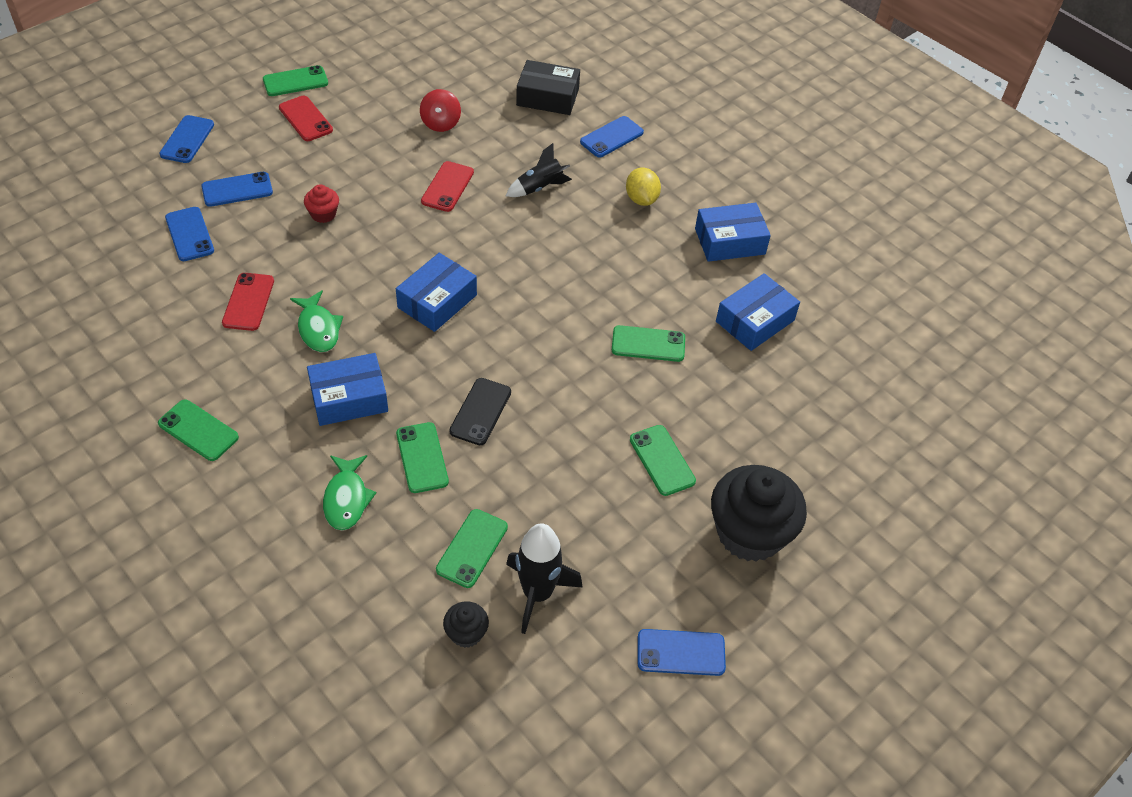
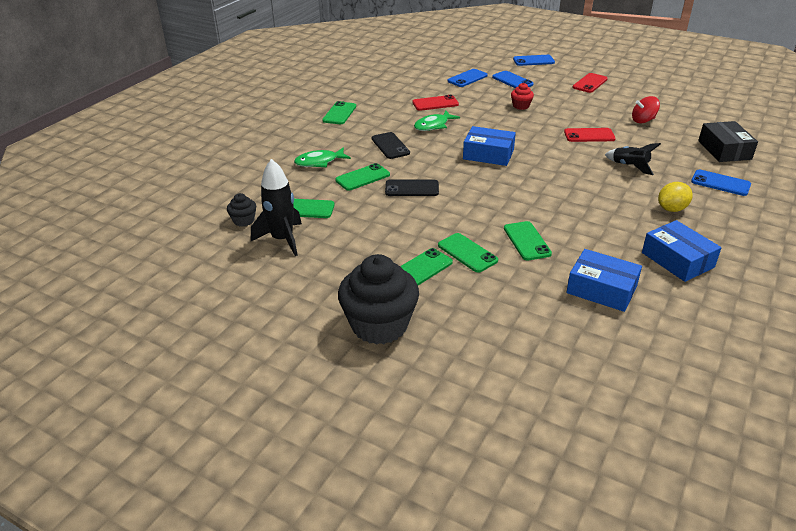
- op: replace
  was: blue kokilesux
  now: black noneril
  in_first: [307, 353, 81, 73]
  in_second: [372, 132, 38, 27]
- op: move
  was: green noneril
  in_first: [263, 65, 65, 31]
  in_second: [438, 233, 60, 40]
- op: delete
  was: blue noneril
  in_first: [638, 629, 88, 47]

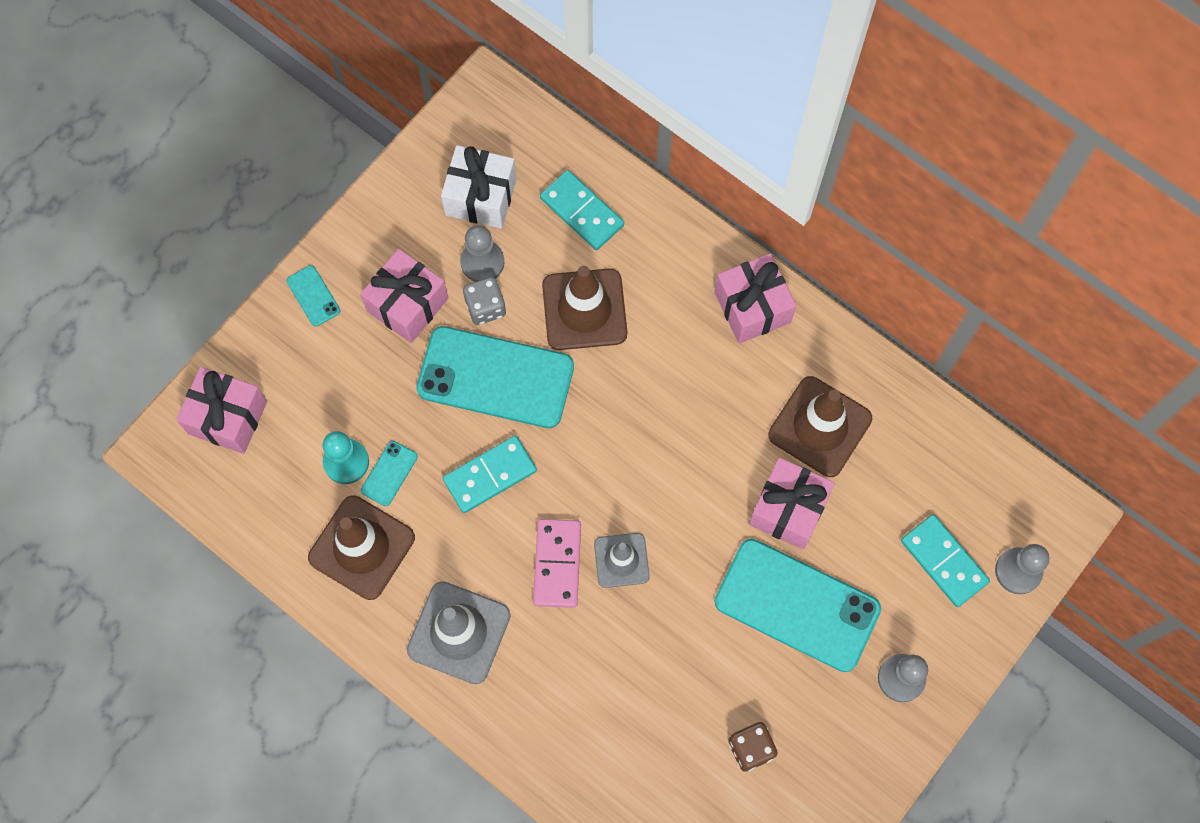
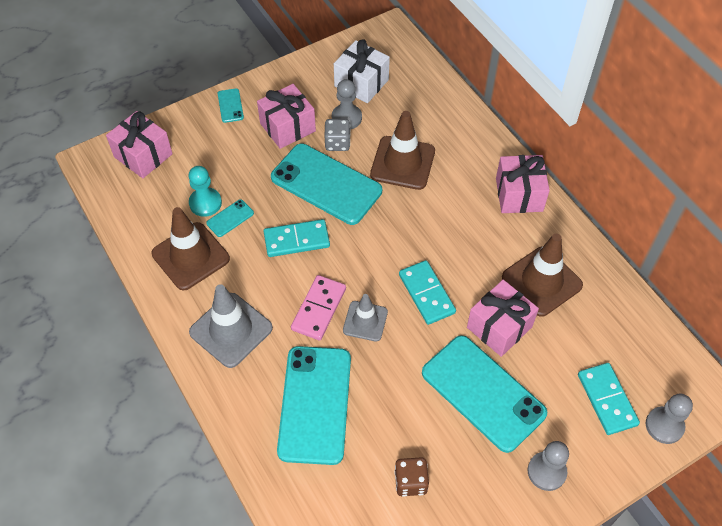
- op: insert
  now: turquoise noneril
  in_second: [277, 346, 74, 119]
- op: move
  was: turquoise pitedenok
  in_first: [540, 170, 84, 80]
  in_second: [399, 260, 57, 65]

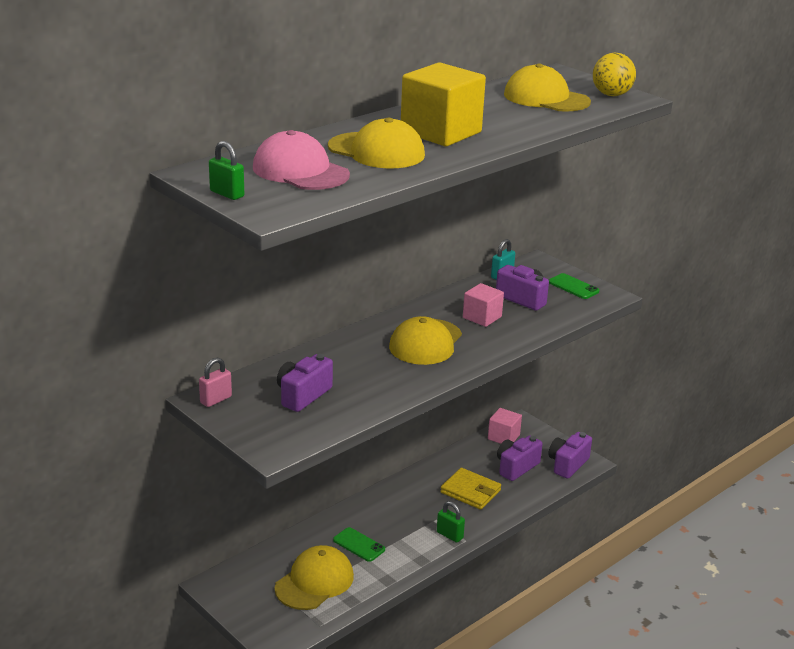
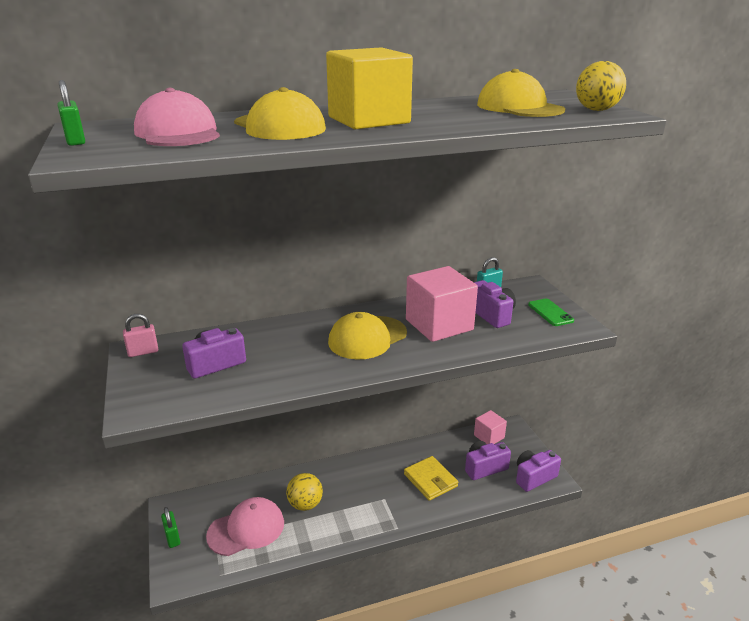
- op: move
  was: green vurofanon
  in_first: [437, 501, 28, 42]
  in_second: [161, 507, 19, 41]
- op: recolor
  was: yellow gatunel
  now: pink gatunel
  in_first: [274, 545, 80, 65]
  in_second: [206, 497, 78, 59]
- op: replace
  was: green noneril
  now: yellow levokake
  in_first: [333, 527, 52, 35]
  in_second: [286, 473, 37, 38]
- op: resize
  was: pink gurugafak
  in_first: [463, 283, 41, 44]
  in_second: [406, 266, 72, 76]
  ratio: 1.8

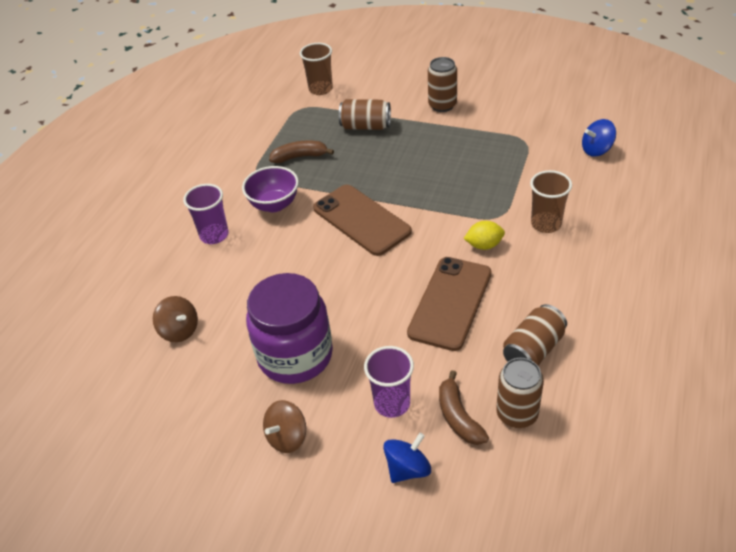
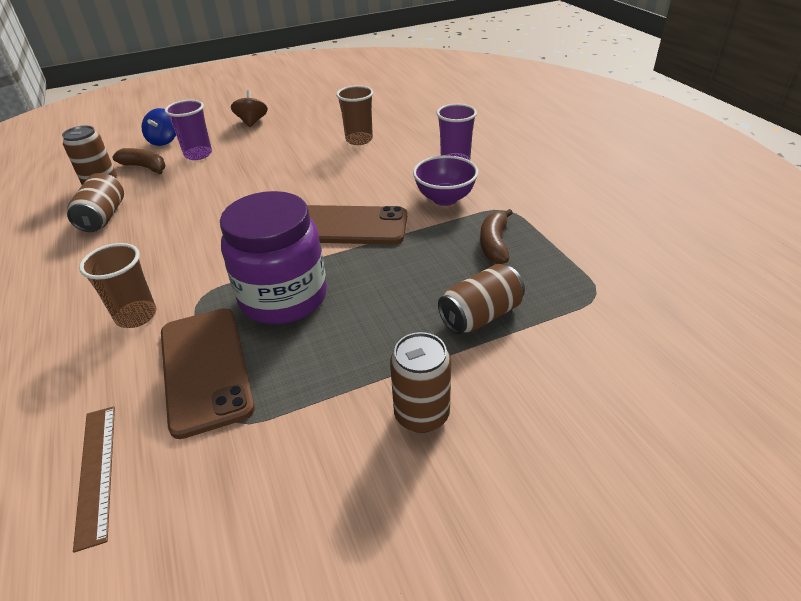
- op: replace
  was: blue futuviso
  now: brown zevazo
  in_first: [582, 119, 34, 38]
  in_second: [73, 406, 42, 147]
- op: move
  was: brown noneril
  in_first: [407, 257, 85, 94]
  in_second: [161, 308, 94, 131]
- op: move
  was: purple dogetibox
  in_first: [246, 273, 87, 111]
  in_second: [220, 191, 107, 133]
- op: move
  was: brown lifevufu
  in_first: [300, 43, 33, 52]
  in_second: [336, 85, 37, 60]
- op: rotate
  was: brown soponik
  in_first: [269, 140, 65, 23]
  in_second: [480, 209, 33, 55]
  clockwise: 150
- op: delete
  was: brown futuviso
  in_first: [153, 296, 45, 46]
- op: delete
  was: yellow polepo
  in_first: [464, 221, 41, 29]

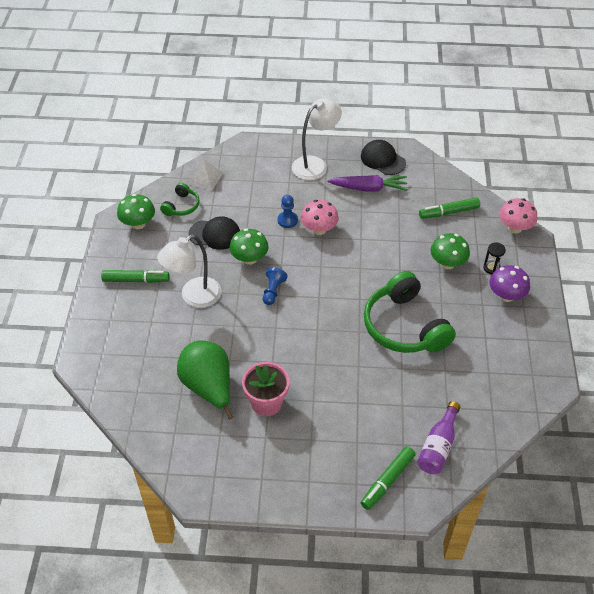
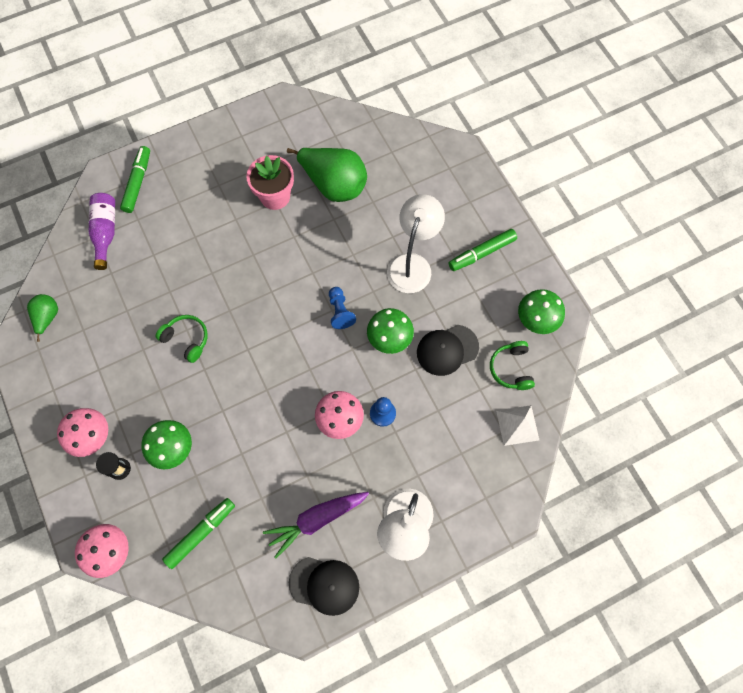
- op: insert
  now: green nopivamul
  in_second: [27, 294, 31, 48]
- op: recolor
  was: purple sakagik
  now: pink sakagik
  in_first: [489, 265, 41, 37]
  in_second: [57, 408, 51, 49]
- op: resize
  was: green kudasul
  in_first: [364, 271, 92, 82]
  in_second: [156, 315, 52, 48]
  ratio: 0.49

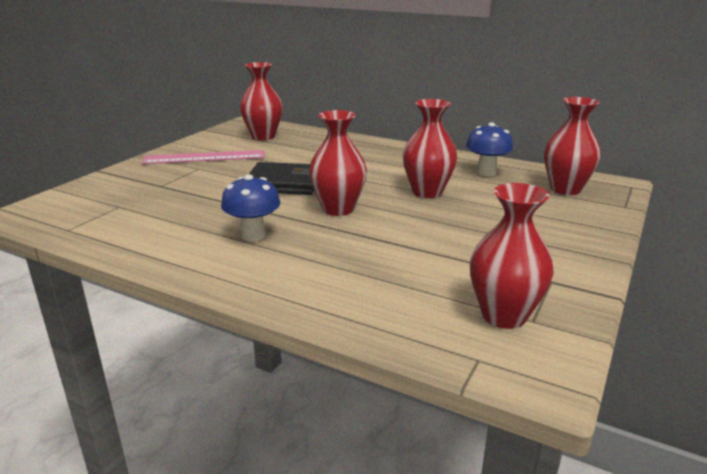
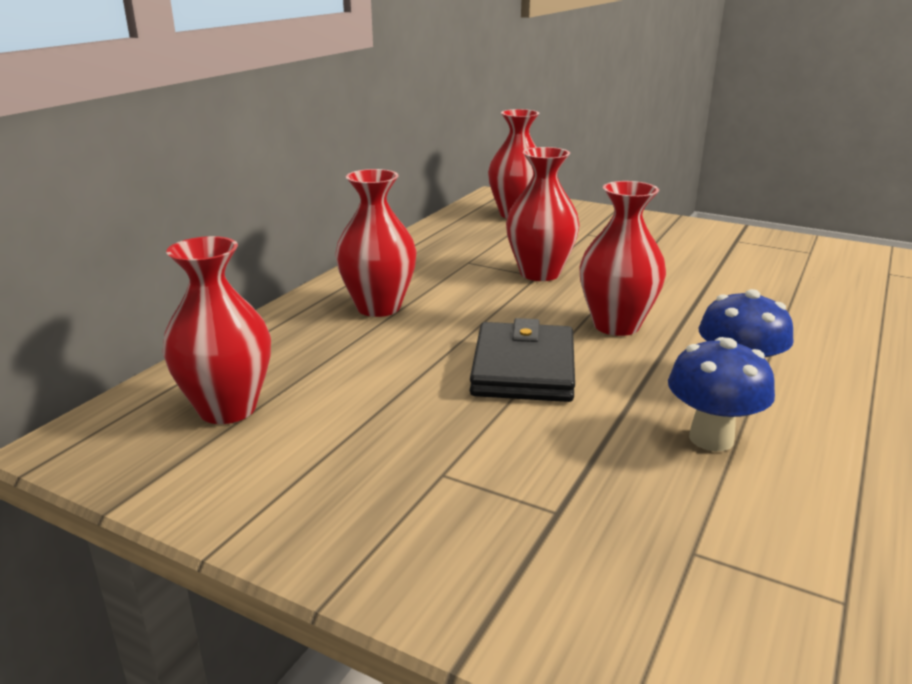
- op: move
  was: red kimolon
  in_first: [470, 183, 84, 146]
  in_second: [335, 169, 82, 148]
- op: move
  was: blue sakagik
  in_first: [466, 122, 47, 54]
  in_second: [668, 337, 107, 114]
- op: delete
  was: pink zevazo
  in_first: [142, 150, 123, 14]

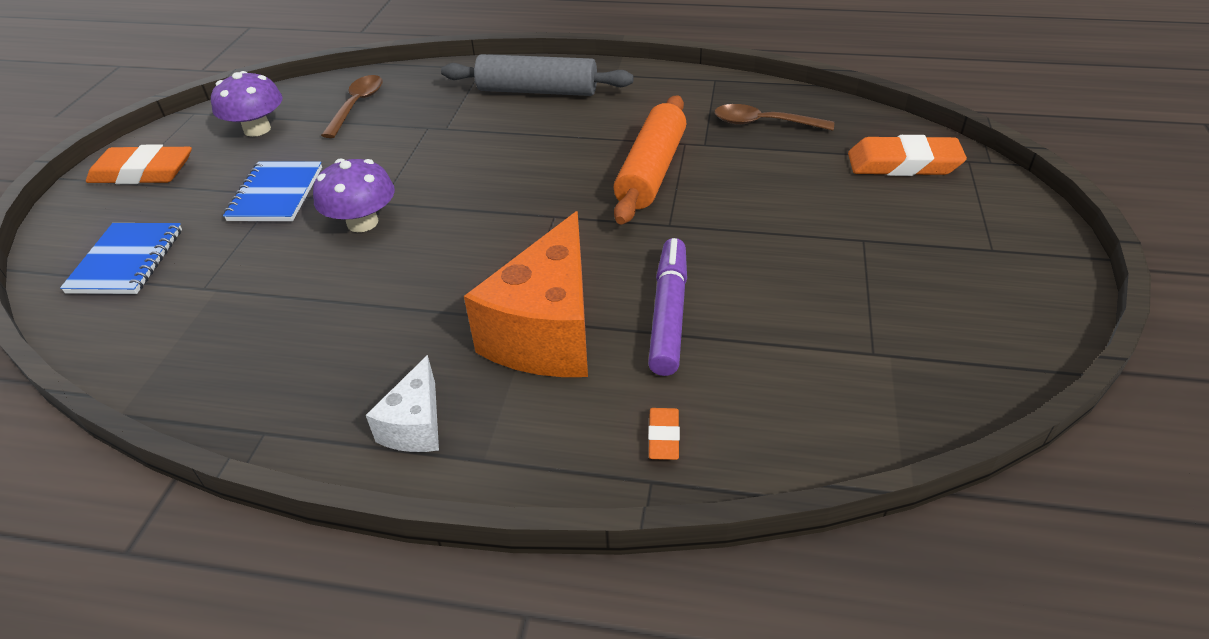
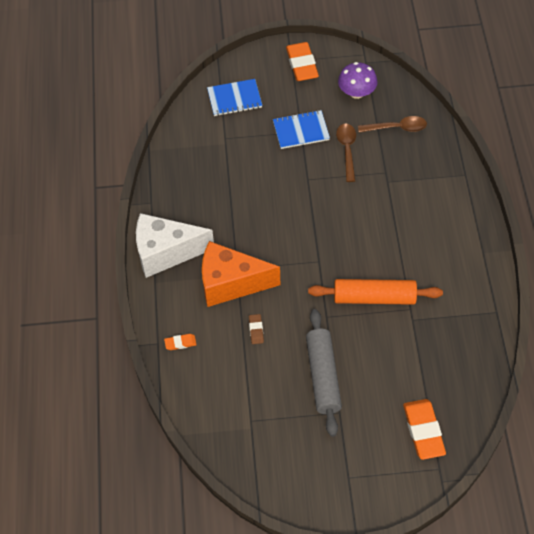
- op: resize
  was: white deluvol
  in_first: [366, 355, 73, 97]
  in_second: [136, 213, 78, 65]
  ratio: 1.98
- op: replace
  was: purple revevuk
  now: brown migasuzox
  in_first: [648, 238, 39, 138]
  in_second: [249, 314, 15, 30]
- op: move
  was: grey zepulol
  in_first: [441, 54, 193, 42]
  in_second: [306, 309, 36, 128]
- op: move
  was: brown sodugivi
  in_first: [714, 104, 120, 27]
  in_second: [336, 124, 20, 58]
- op: delete
  was: purple sakagik
  in_first: [313, 159, 82, 73]

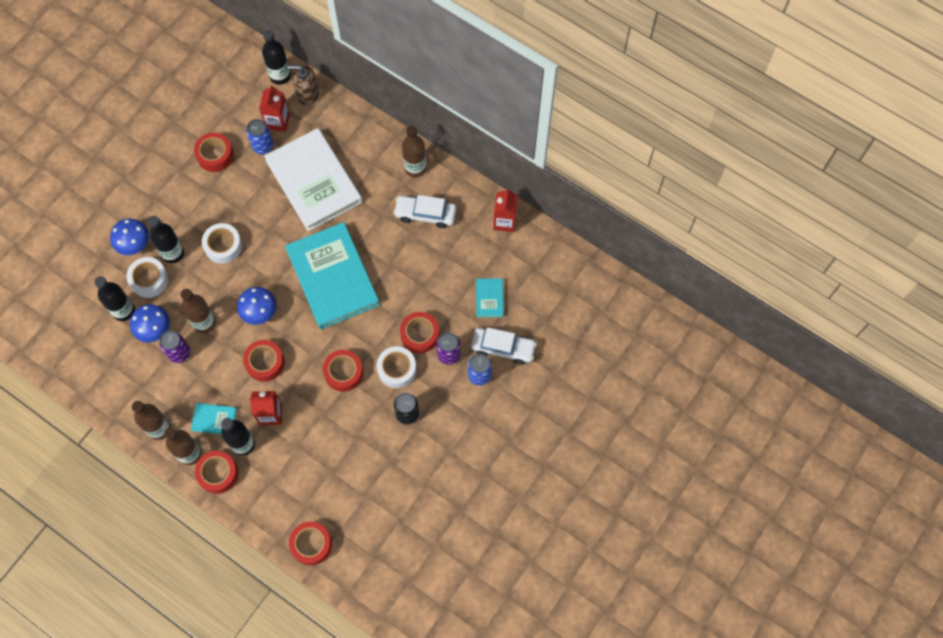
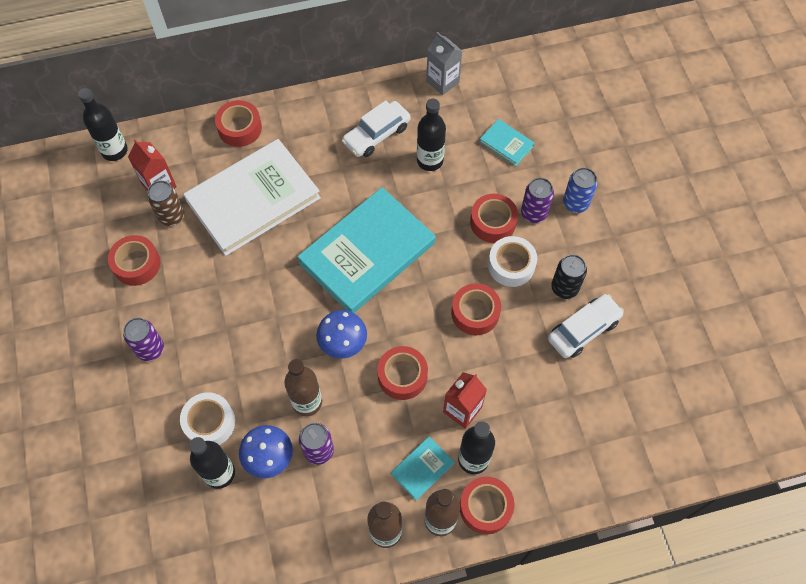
- op: insert
  now: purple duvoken
  in_second: [123, 318, 41, 43]
- op: recolor
  was: blue duvoken
  now: brown duvoken
  in_first: [246, 119, 27, 35]
  in_second: [147, 181, 37, 45]
- op: rotate
  was: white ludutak
  in_first: [264, 128, 98, 103]
  in_second: [183, 139, 138, 117]
  clockwise: -45
- op: move
  was: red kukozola
  in_first: [289, 522, 43, 43]
  in_second: [215, 100, 47, 47]
- op: rotate
  was: turquoise ludutak
  in_first: [285, 222, 95, 107]
  in_second: [297, 187, 139, 126]
  clockwise: -60
- op: move
  was: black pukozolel
  in_first: [148, 216, 36, 47]
  in_second: [417, 99, 29, 72]
- op: recolor
  was: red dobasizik
  now: grey dobasizik
  in_first: [493, 188, 25, 44]
  in_second: [426, 32, 36, 63]
- op: move
  was: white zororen
  in_first: [471, 327, 66, 38]
  in_second: [548, 294, 76, 64]
- op: delete
  was: blue sakagik
  in_first: [110, 219, 39, 36]
- op: delete
  was: white kukozola
  in_first: [202, 223, 40, 41]
- op: delete
  was: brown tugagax
  in_first: [287, 65, 32, 41]
- op: delete
  was: brown pukozolel
  in_first: [402, 126, 24, 51]

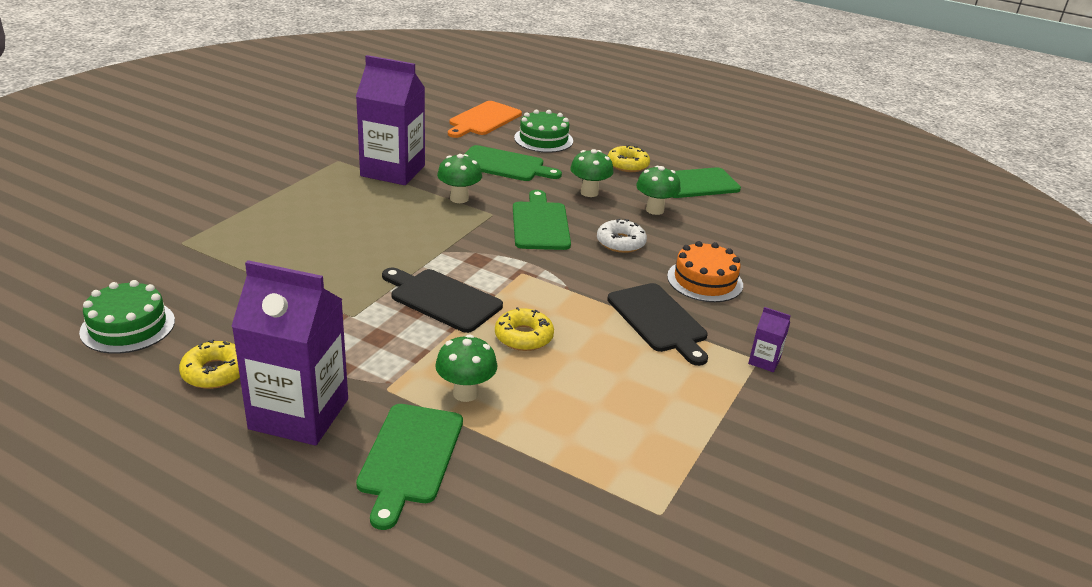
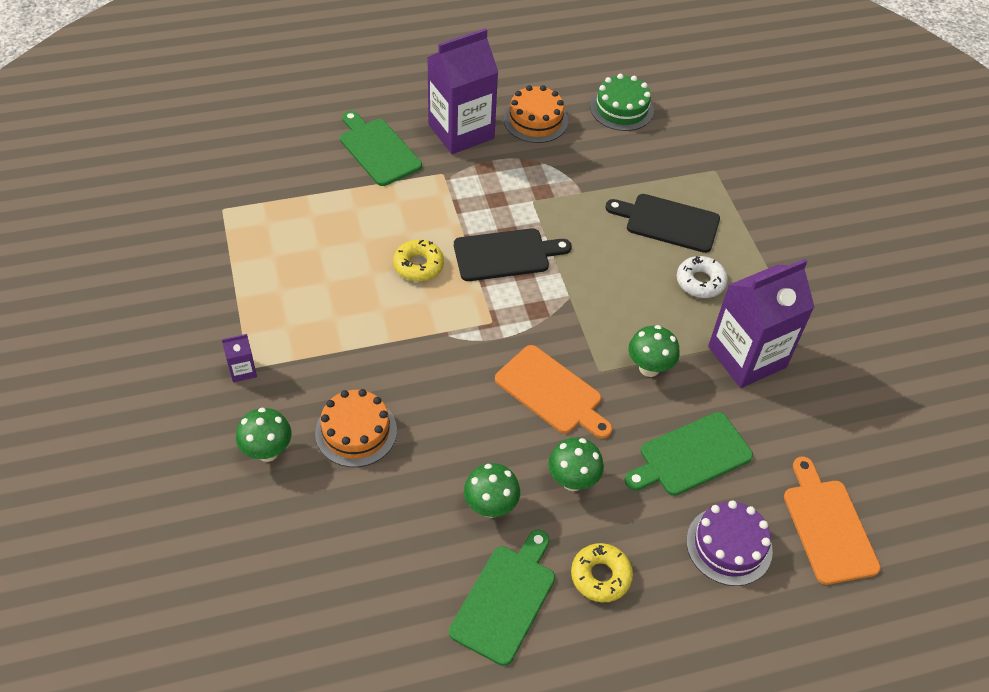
- op: move
  was: green sakagik
  in_first: [435, 334, 62, 68]
  in_second: [236, 408, 56, 54]
- op: recolor
  was: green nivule
  now: orange nivule
  in_first: [513, 190, 58, 60]
  in_second: [495, 345, 118, 94]
- op: replace
  was: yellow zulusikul
  now: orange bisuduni
  in_first: [179, 339, 61, 50]
  in_second: [504, 85, 64, 58]
- op: move
  was: black nivule
  in_first: [607, 283, 101, 83]
  in_second: [606, 194, 114, 59]
- op: move
  was: white zulusikul
  in_first: [597, 219, 50, 34]
  in_second: [677, 256, 51, 42]
- op: recolor
  was: green bisuduni
  now: purple bisuduni
  in_first: [514, 110, 59, 43]
  in_second: [686, 500, 87, 86]

